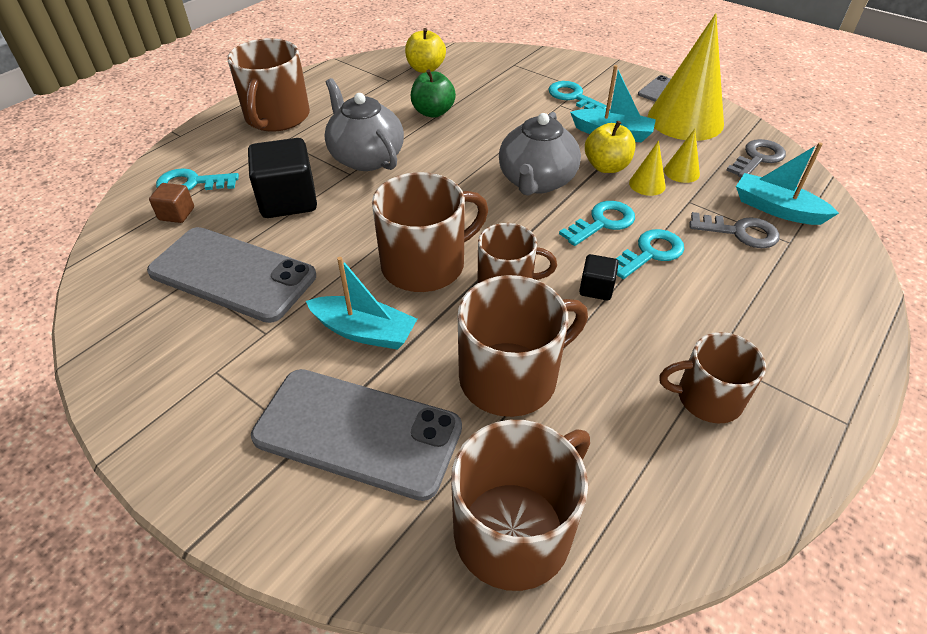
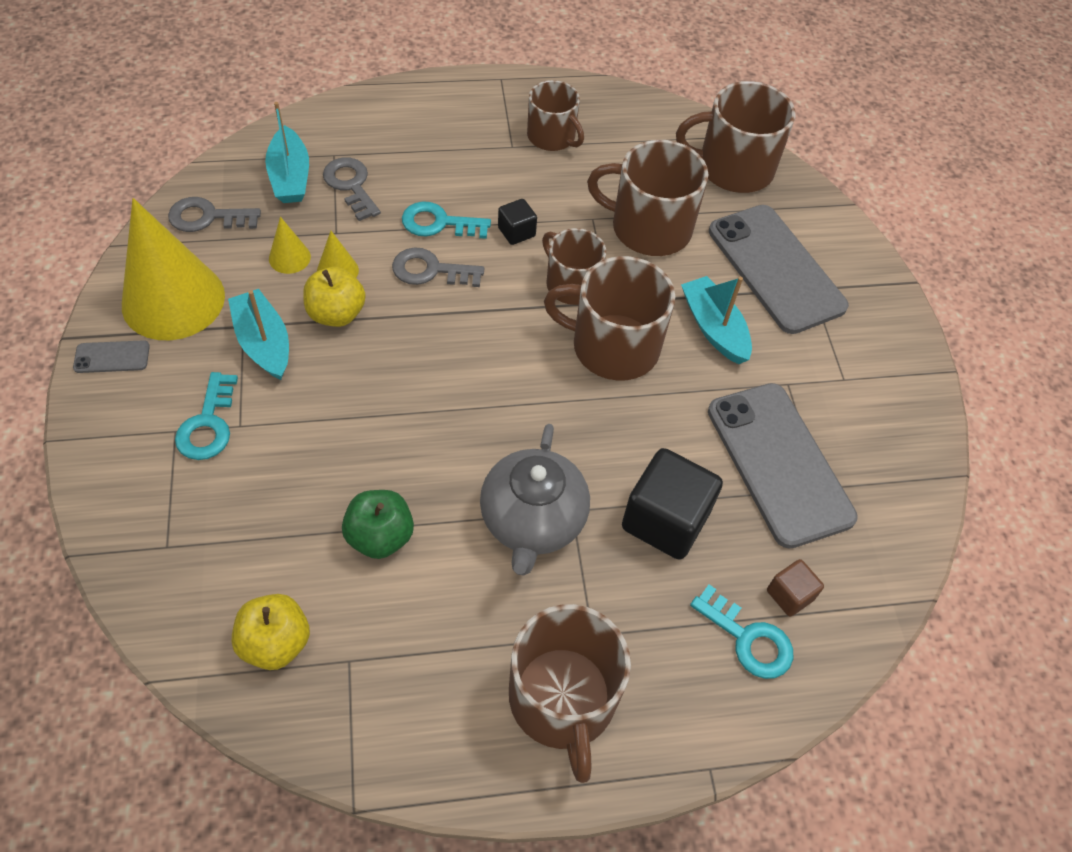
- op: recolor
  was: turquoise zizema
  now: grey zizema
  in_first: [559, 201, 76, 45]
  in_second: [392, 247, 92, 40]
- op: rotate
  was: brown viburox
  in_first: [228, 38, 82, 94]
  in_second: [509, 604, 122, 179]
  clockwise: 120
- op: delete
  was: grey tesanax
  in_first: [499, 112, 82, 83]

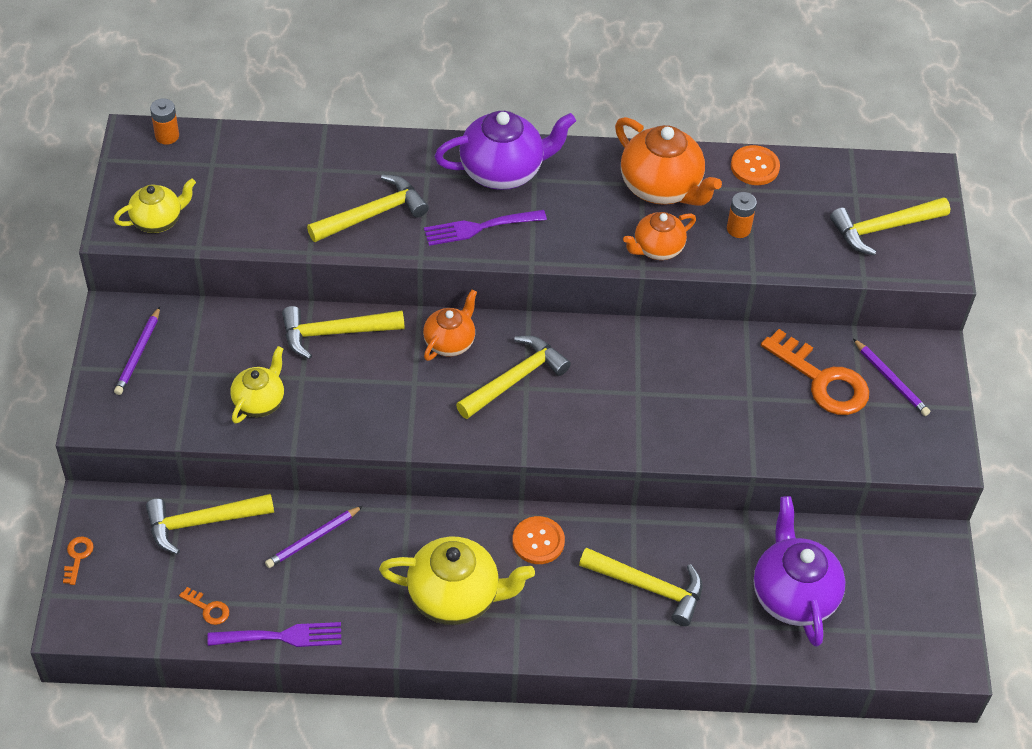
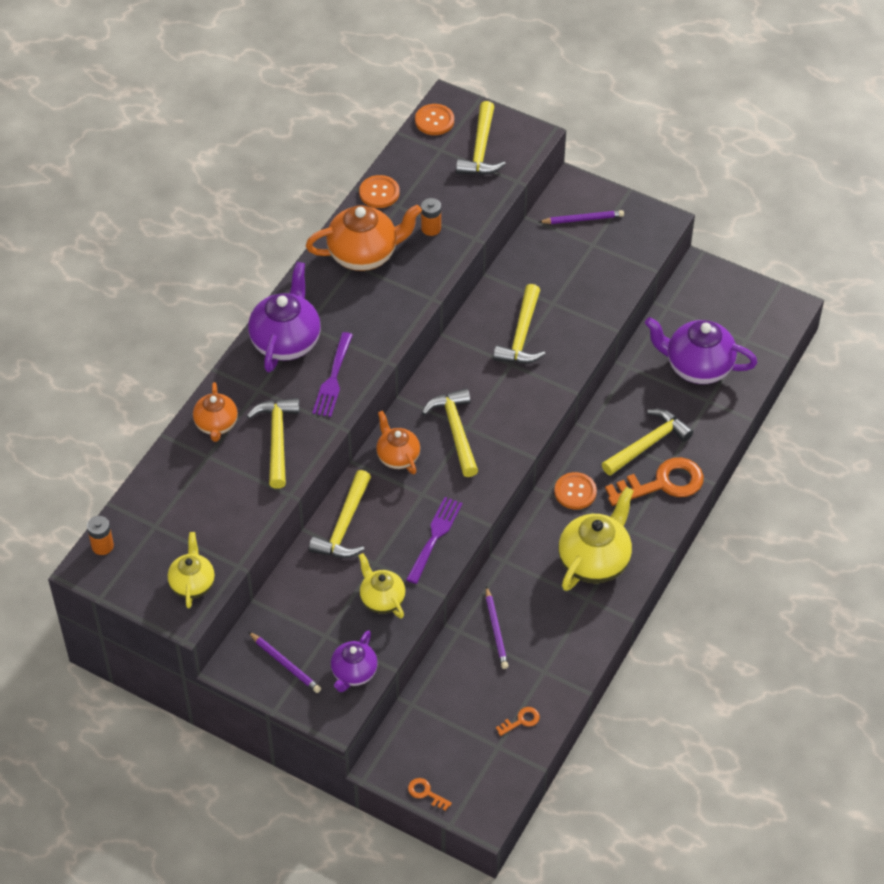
- op: move
  was: orange tesanax
  in_first: [623, 212, 73, 48]
  in_second: [193, 382, 45, 60]
- op: insert
  now: purple tesanax
  in_second: [331, 630, 47, 62]
- op: move
  was: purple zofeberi
  in_first: [207, 622, 135, 25]
  in_second: [406, 497, 57, 87]
- op: insert
  now: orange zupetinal
  in_second: [415, 104, 39, 31]
- op: move
  was: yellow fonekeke
  in_first: [146, 494, 128, 61]
  in_second: [493, 284, 52, 80]
- op: move
  was: orange zizema
  in_first: [761, 329, 108, 86]
  in_second: [605, 457, 99, 49]

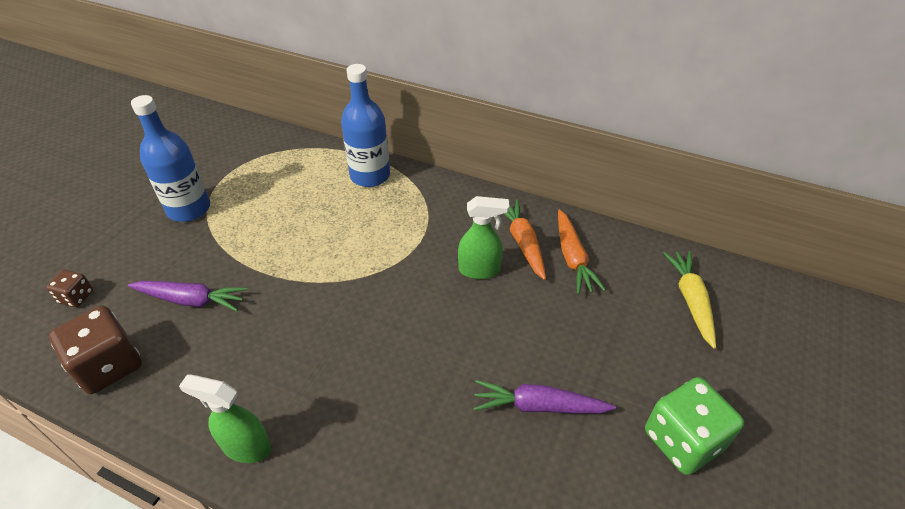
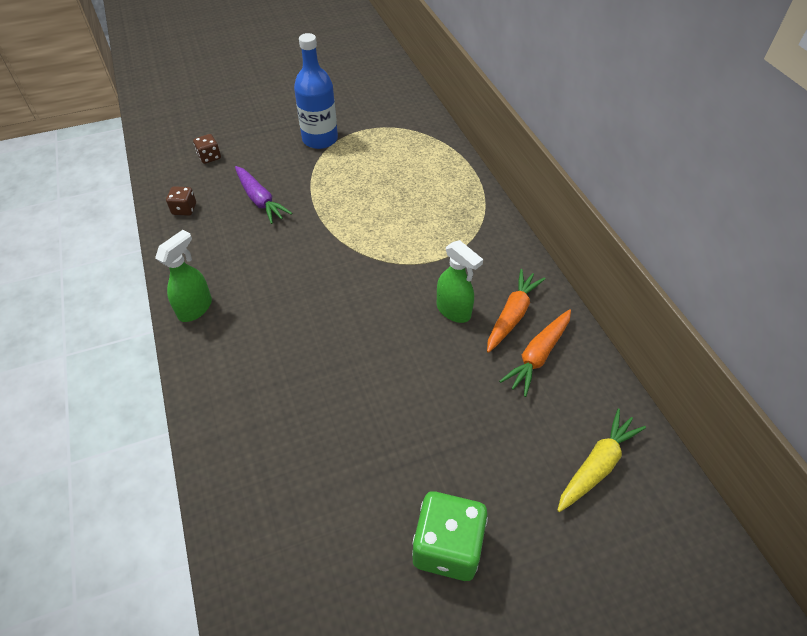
- op: rotate
  was: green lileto
  in_first: [179, 374, 92, 89]
  in_second: [155, 230, 57, 92]
  clockwise: 60
- op: resize
  was: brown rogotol
  in_first: [49, 306, 93, 88]
  in_second: [166, 186, 30, 30]
  ratio: 0.52
- op: delete
  was: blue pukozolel
  in_first: [341, 64, 49, 123]
- op: delete
  was: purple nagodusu
  in_first: [473, 380, 143, 34]

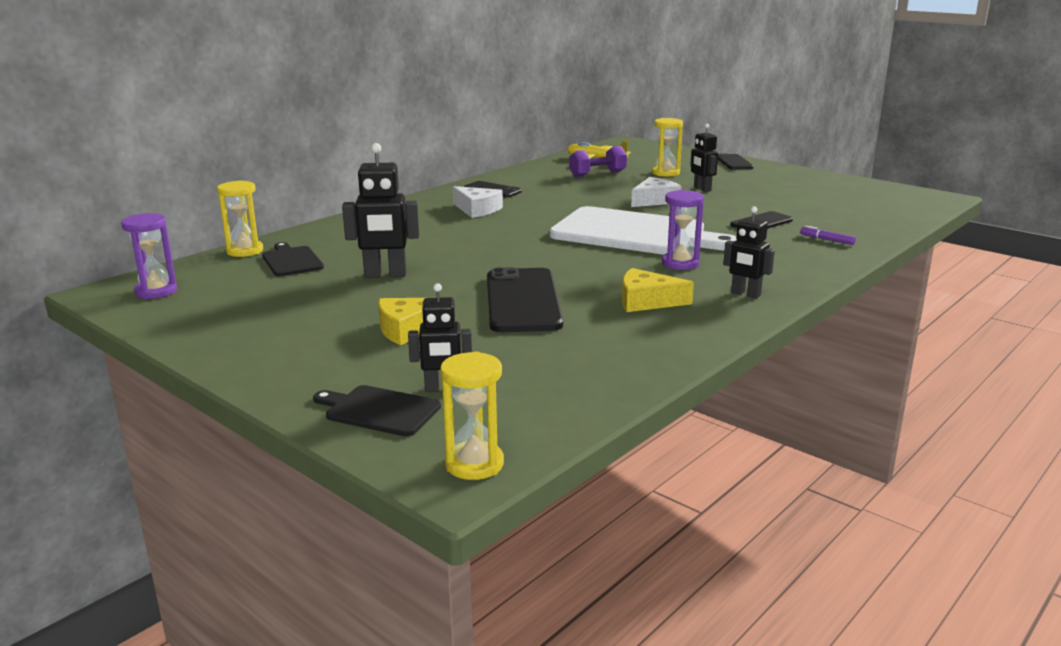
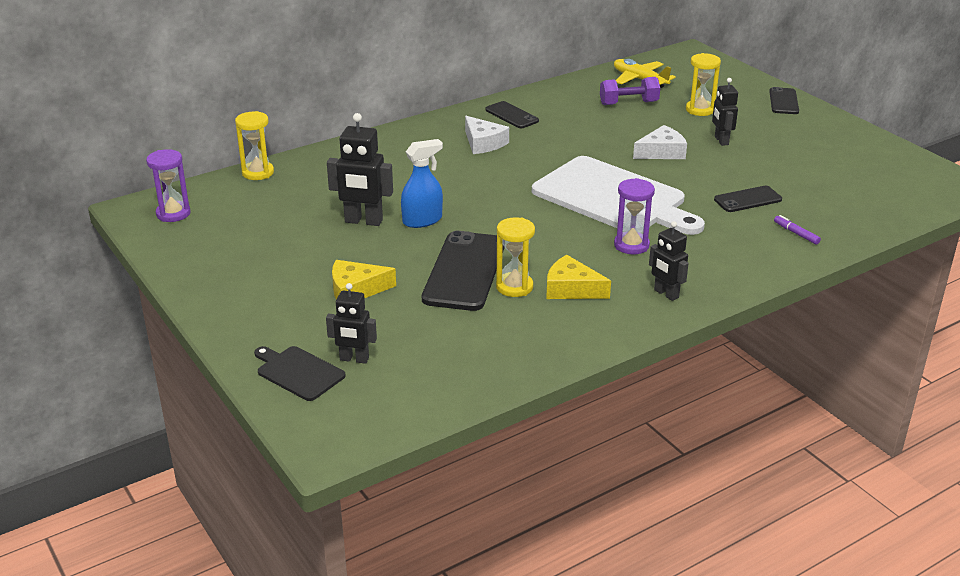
- op: insert
  now: blue lileto
  in_second: [401, 139, 42, 89]
- op: move
  was: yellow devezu
  in_first: [440, 351, 64, 129]
  in_second: [496, 217, 39, 80]
- op: delete
  was: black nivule
  in_first: [262, 242, 62, 34]

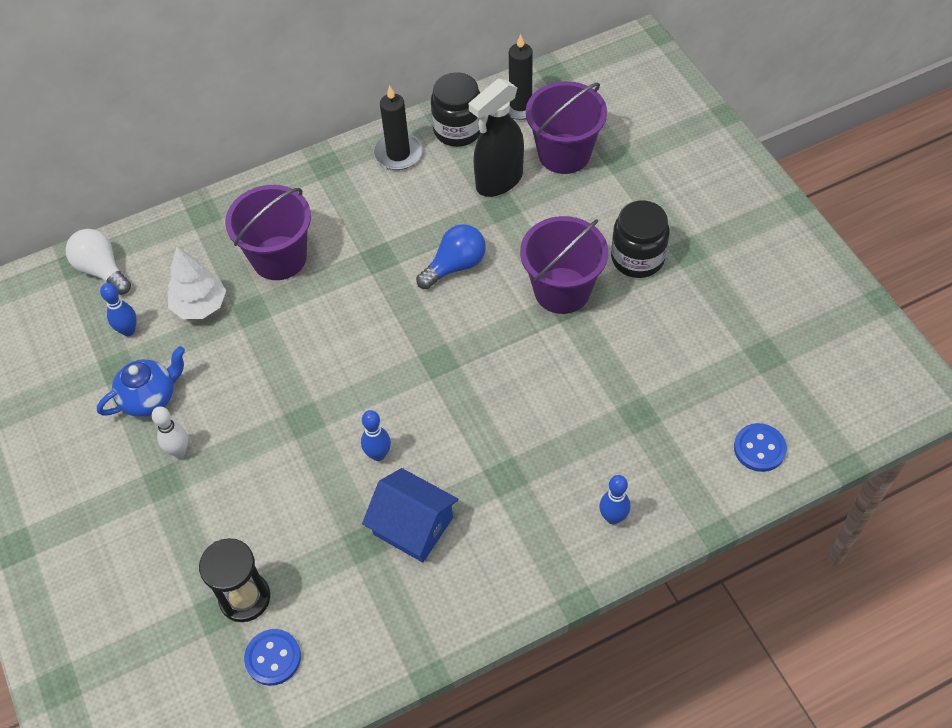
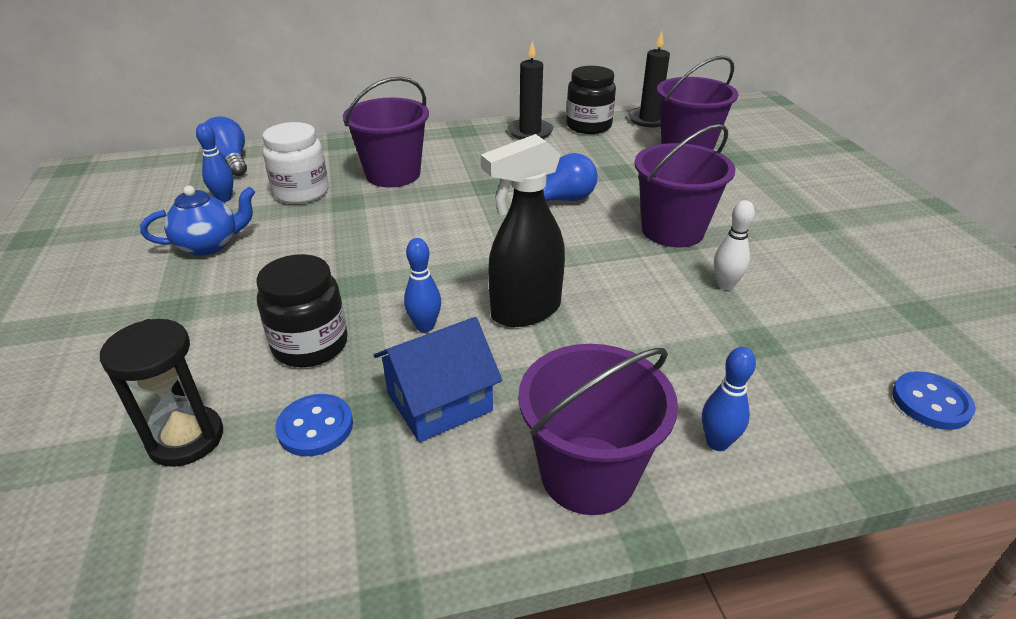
- op: recolor
  was: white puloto
  now: blue puloto
  in_first: [66, 229, 65, 66]
  in_second: [205, 116, 42, 60]
- op: move
  was: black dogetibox
  in_first: [611, 200, 59, 78]
  in_second: [256, 254, 92, 113]
- op: replace
  was: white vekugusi
  now: white dogetibox
  in_first: [167, 246, 59, 73]
  in_second: [263, 122, 66, 82]
- op: move
  was: blue zupetinal
  in_first: [244, 629, 57, 57]
  in_second: [275, 394, 78, 62]
- op: rotate
  was: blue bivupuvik
  in_first: [362, 468, 96, 94]
  in_second: [373, 317, 129, 126]
  clockwise: -75
- op: move
  was: black lileto
  in_first: [469, 78, 55, 119]
  in_second: [481, 134, 84, 193]
- op: insert
  now: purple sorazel
  in_second: [518, 344, 160, 171]
- op: move
  was: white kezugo
  in_first: [152, 406, 36, 51]
  in_second: [714, 200, 41, 90]

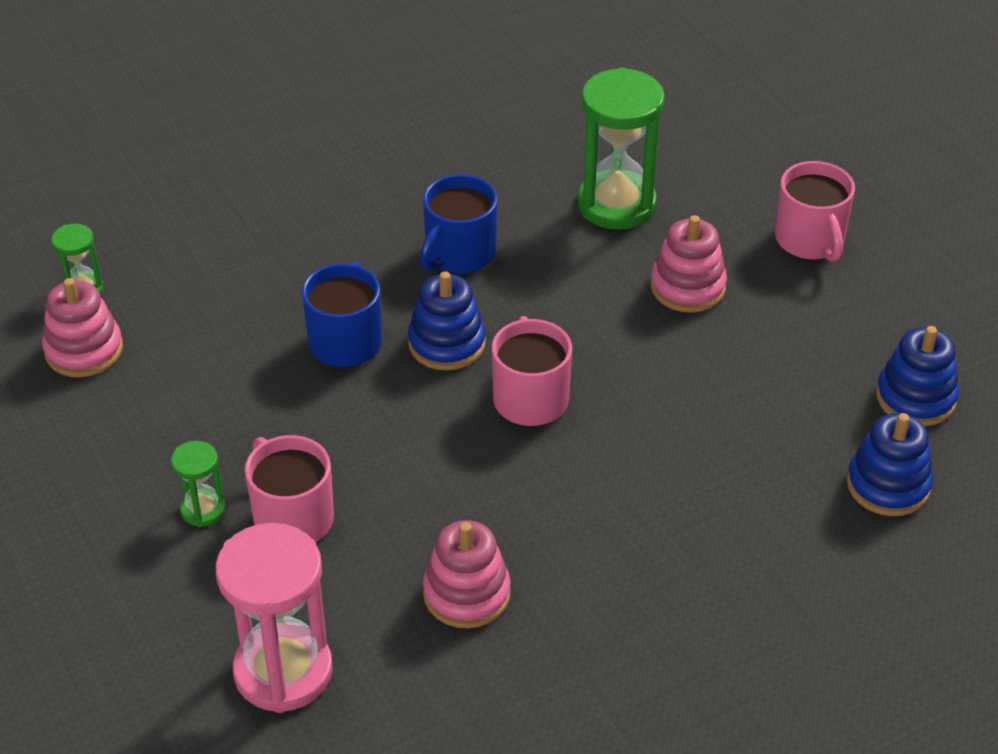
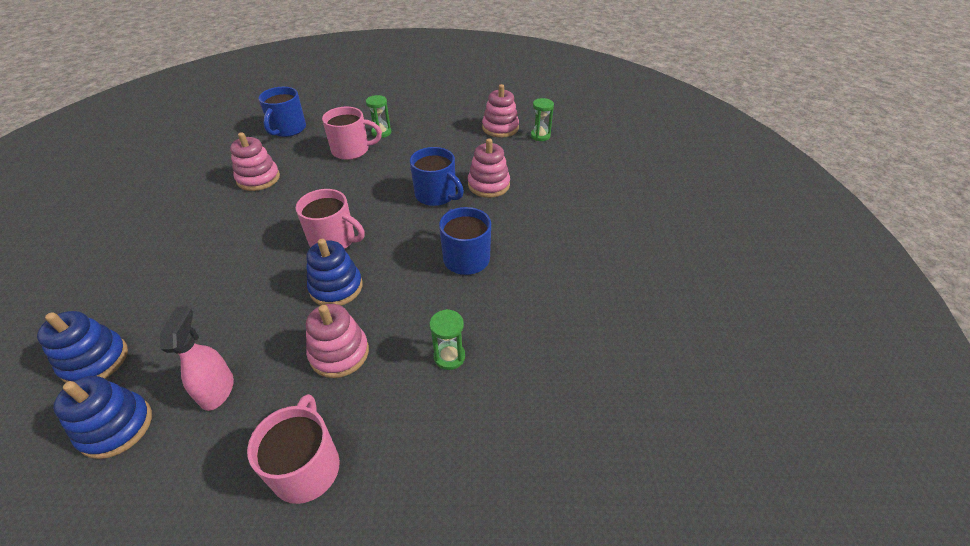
- op: insert
  now: pink lileto
  in_second: [160, 306, 74, 105]
- op: rotate
  was: pink viburox
  in_first: [775, 161, 80, 101]
  in_second: [247, 394, 93, 110]
  clockwise: 75
- op: replace
  was: pink devezu
  now: blue viburox
  in_first: [215, 523, 118, 190]
  in_second: [259, 87, 47, 50]
- op: move
  was: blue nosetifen
  in_first: [408, 271, 78, 99]
  in_second: [306, 239, 56, 67]
- op: resize
  was: green devezu
  in_first: [577, 67, 88, 163]
  in_second: [429, 309, 36, 61]
  ratio: 0.49
- op: insert
  now: pink nosetifen
  in_second: [468, 138, 42, 60]

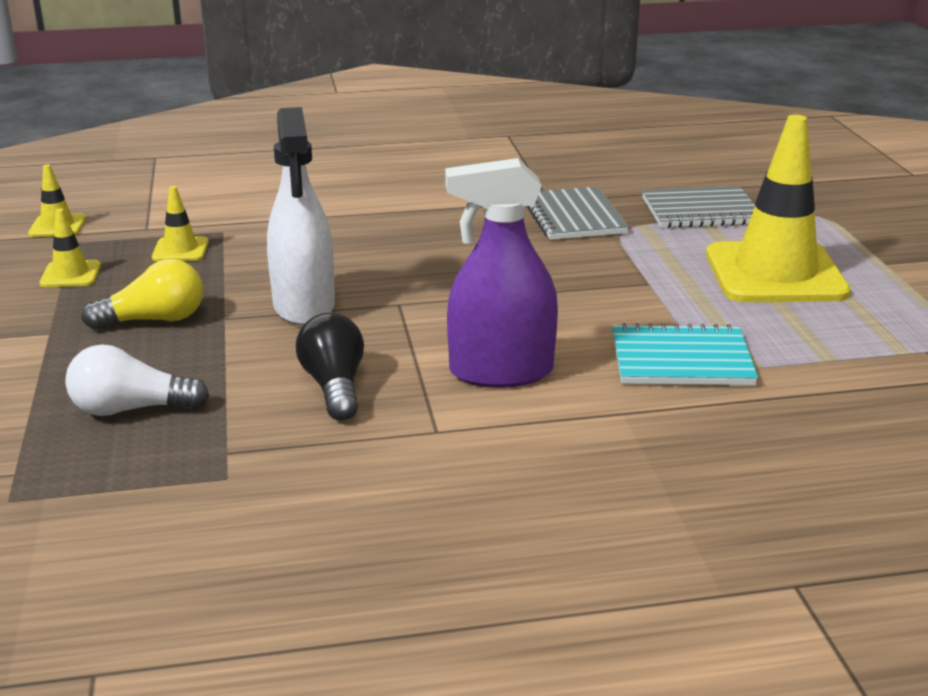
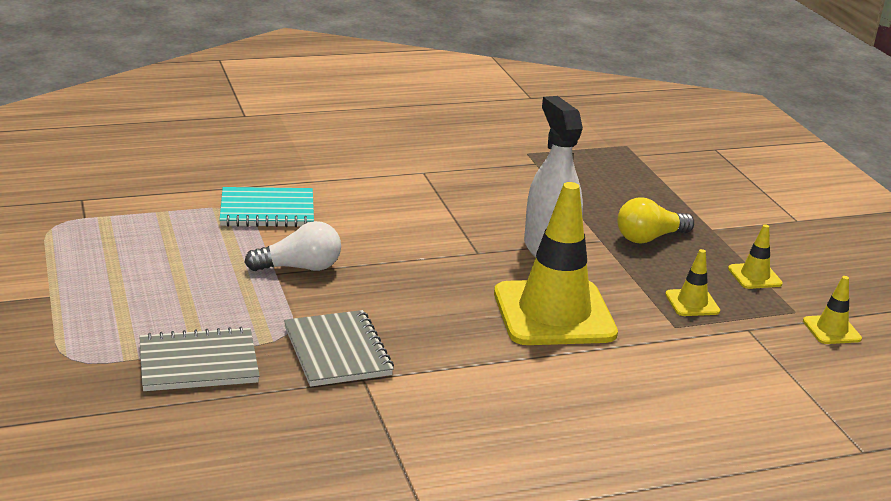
- op: move
  was: white puloto
  in_first: [65, 344, 144, 72]
  in_second: [244, 221, 97, 50]
- op: move
  was: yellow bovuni
  in_first: [706, 115, 145, 187]
  in_second: [494, 182, 124, 163]
- op: delete
  was: black puloto
  in_first: [296, 313, 68, 107]
- op: delete
  was: purple lileto
  in_first: [445, 158, 113, 230]

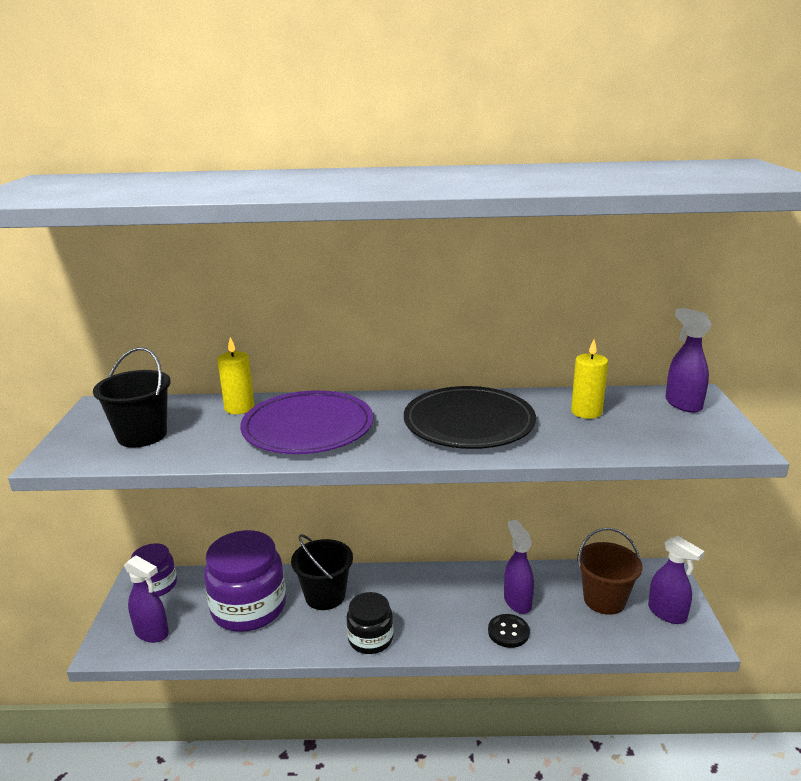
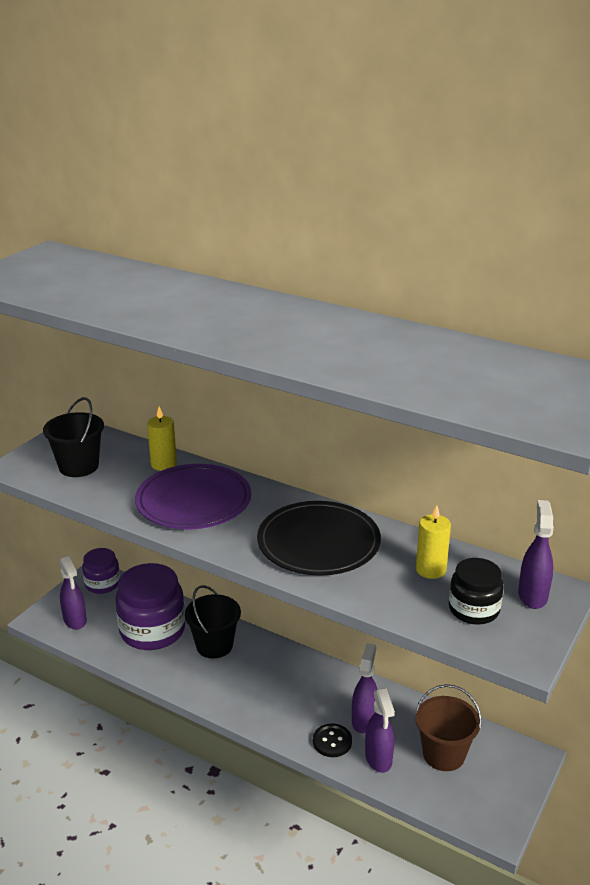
- op: move
  was: purple lileto
  in_first: [648, 536, 57, 88]
  in_second: [365, 688, 30, 85]
- op: move
  was: black dogetibox
  in_first: [346, 592, 47, 62]
  in_second: [449, 558, 55, 67]

